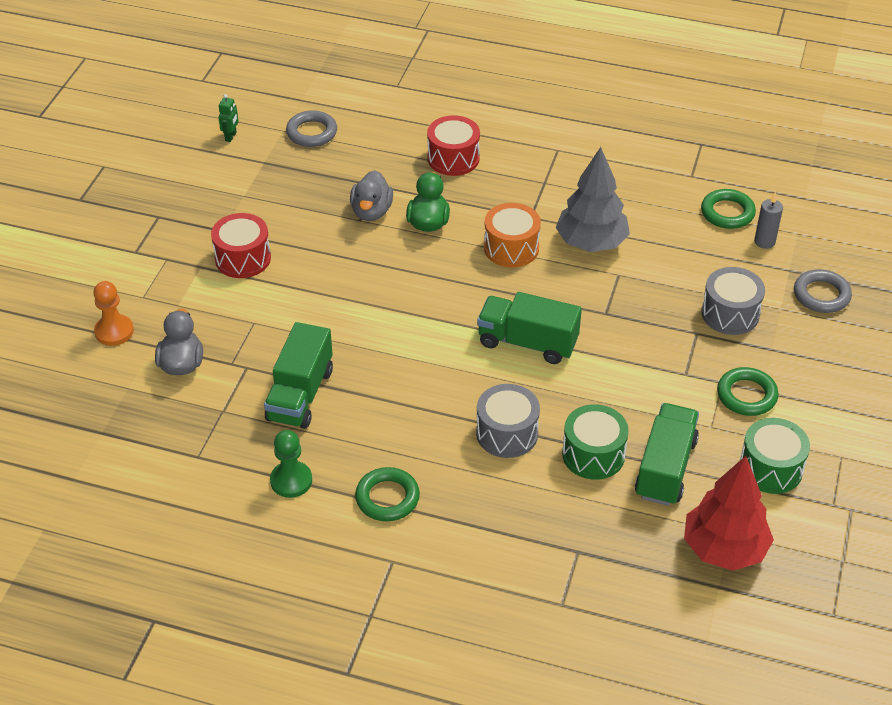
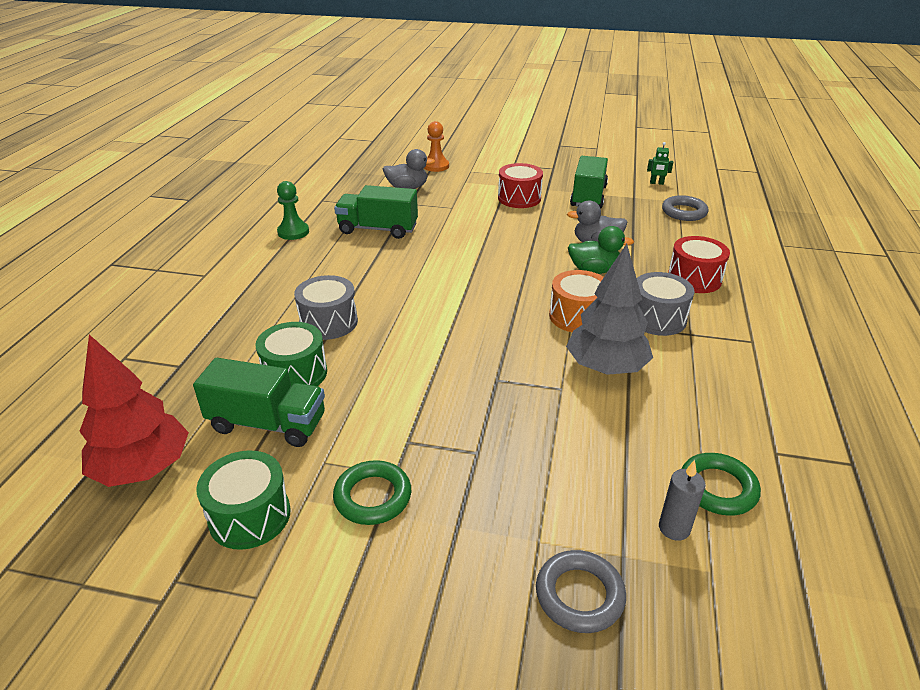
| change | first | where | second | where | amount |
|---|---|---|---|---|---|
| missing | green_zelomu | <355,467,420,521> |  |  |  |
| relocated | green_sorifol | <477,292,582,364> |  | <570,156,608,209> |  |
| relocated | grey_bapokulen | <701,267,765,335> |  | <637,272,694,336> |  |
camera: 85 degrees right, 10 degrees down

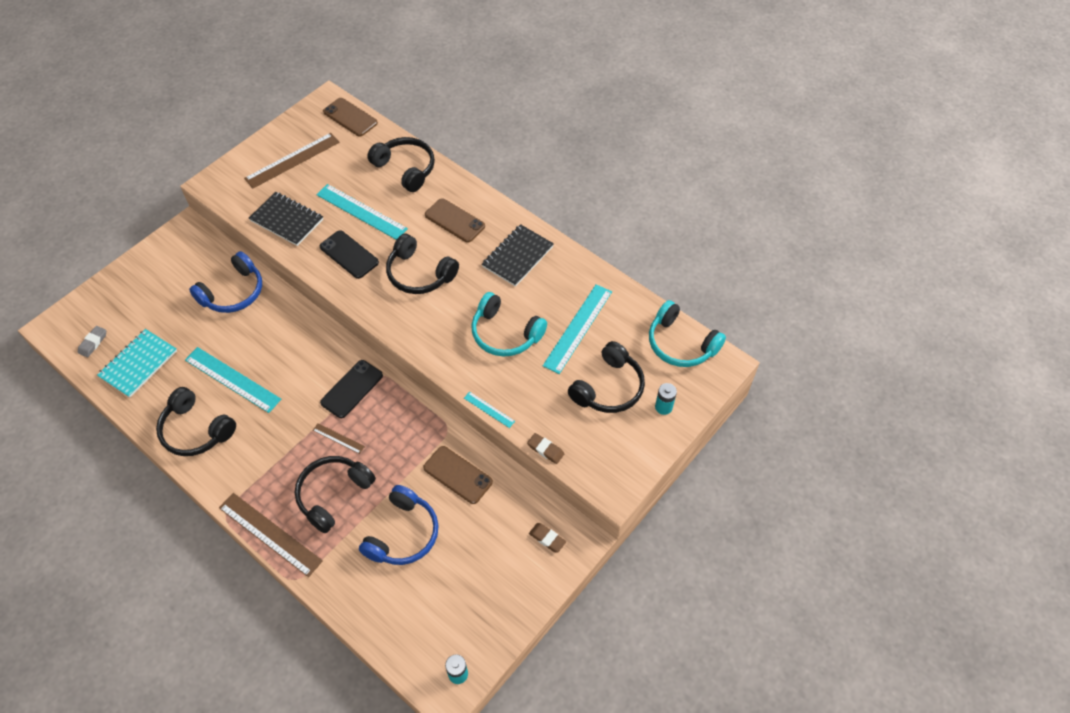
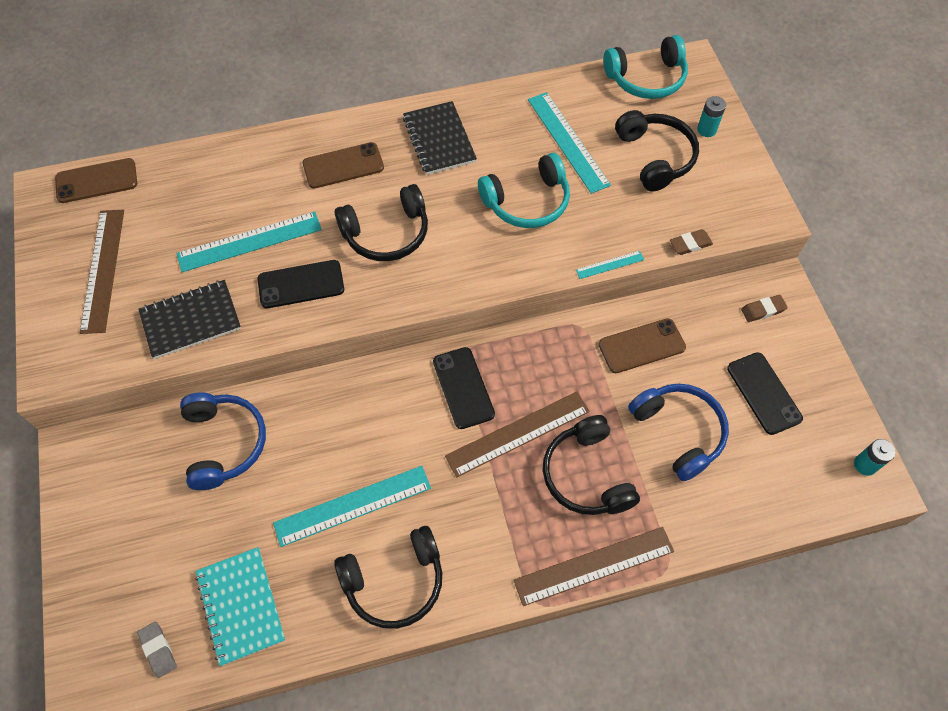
| change | first | where | second | where | amount |
|---|---|---|---|---|---|
| size | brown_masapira | <313,423,365,454> |  | <445,392,590,477> | x2.07 |
| missing | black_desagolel | <367,137,435,192> |  |  |  |
| appeared |  |  | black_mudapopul | <727,352,803,435> |  |
camera: 55 degrees left, 5 degrees up

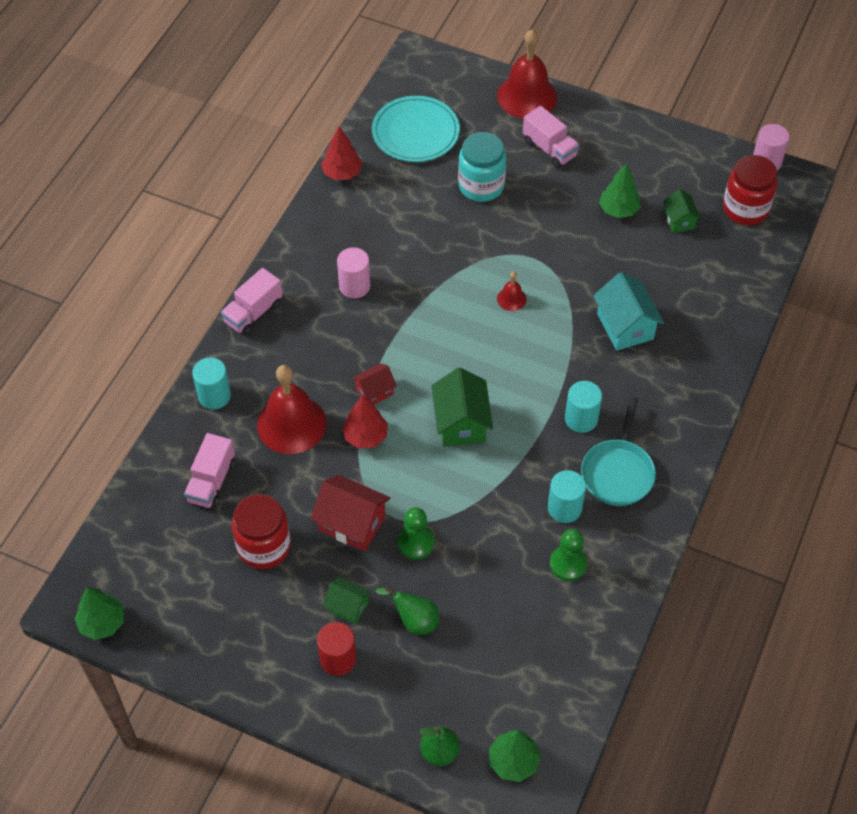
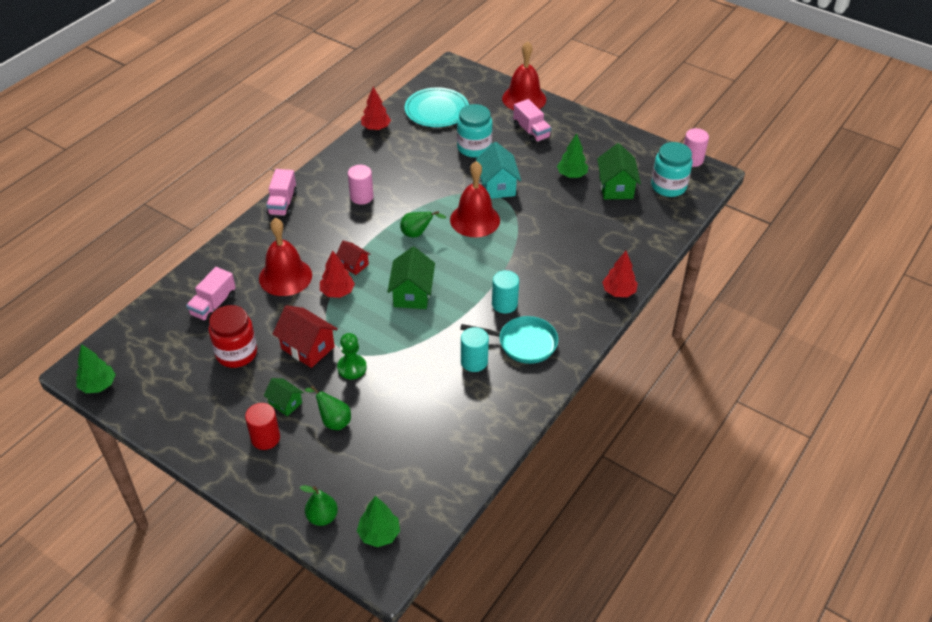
| change | first | where | second | where | amount |
|---|---|---|---|---|---|
| missing | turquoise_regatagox | <192,358,231,409> |  |  |  |
| spun | pink_sorifol | <221,268,283,336> |  | <266,169,297,217> | 45 degrees counterclockwise |
| spun | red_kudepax | <352,364,397,405> |  | <336,240,371,275> | 60 degrees clockwise |
| size | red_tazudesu | <497,272,527,311> |  | <450,161,500,237> | x2.22 |
| missing | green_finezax | <550,529,587,581> |  |  |  |
| spun | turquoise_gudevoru | <581,396,656,506> |  | <460,316,558,364> | 105 degrees counterclockwise |
| relocated | turquoise_kudepax | <593,272,664,351> |  | <476,142,521,199> |  |
| size | green_kudepax | <663,189,701,233> |  | <597,143,641,199> | x1.69 |
| colour | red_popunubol | <723,155,778,225> | turquoise_popunubol | <651,142,692,197> |  |
| appeared |  |  | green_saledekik | <400,211,447,238> |  |
| appeared |  |  | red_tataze | <602,251,638,297> |  |
camera: 10 degrees right, 10 degrees down

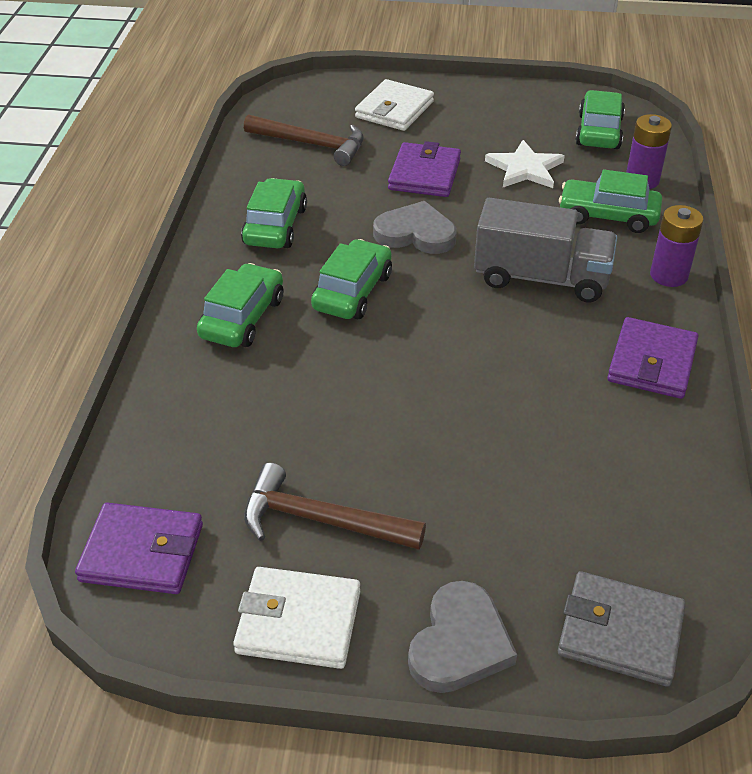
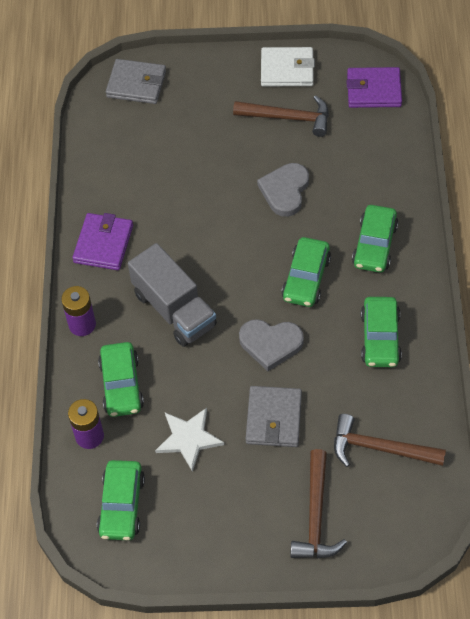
| change | first | where | second | where | amount |
|---|---|---|---|---|---|
| exchanged | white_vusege | <355,79,434,131> | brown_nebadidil | <290,449,347,558> |  |
| colour | purple_vusege | <388,141,461,197> | grey_vusege | <246,386,302,447> |  |
| relocated | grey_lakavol | <408,581,517,693> |  | <257,163,309,217> |  |
| spun | grey_sorifol | <474,198,617,302> |  | <128,243,217,347> | 135 degrees counterclockwise |
| spun | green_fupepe | <559,170,662,233> |  | <98,342,144,417> | 75 degrees clockwise |
camera: 175 degrees right, 15 degrees up

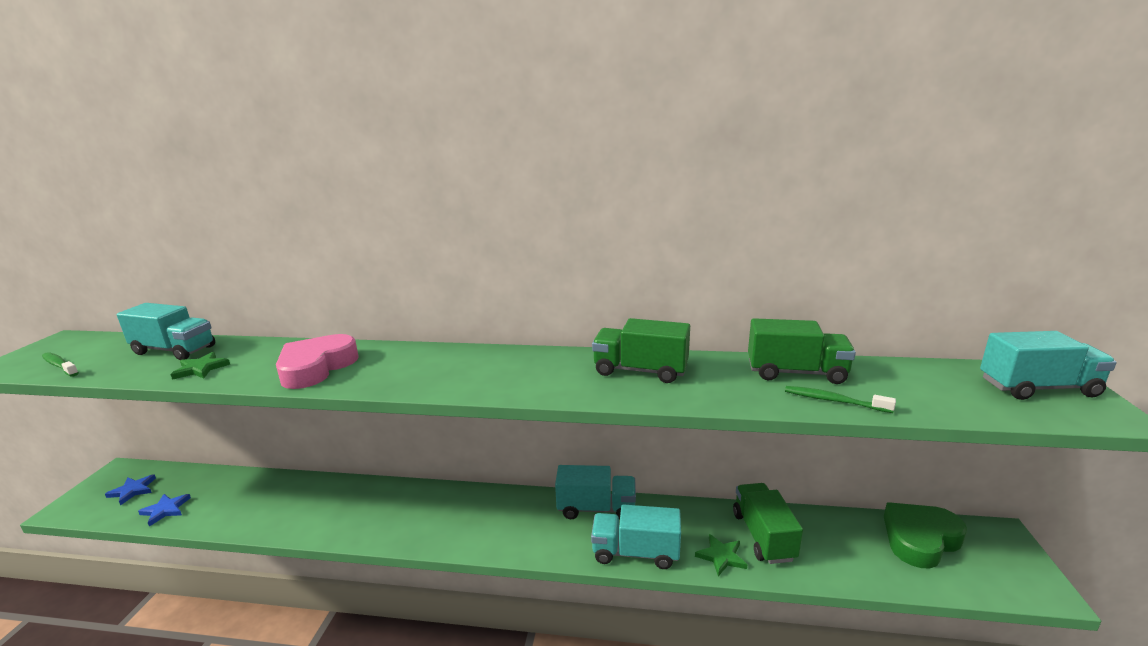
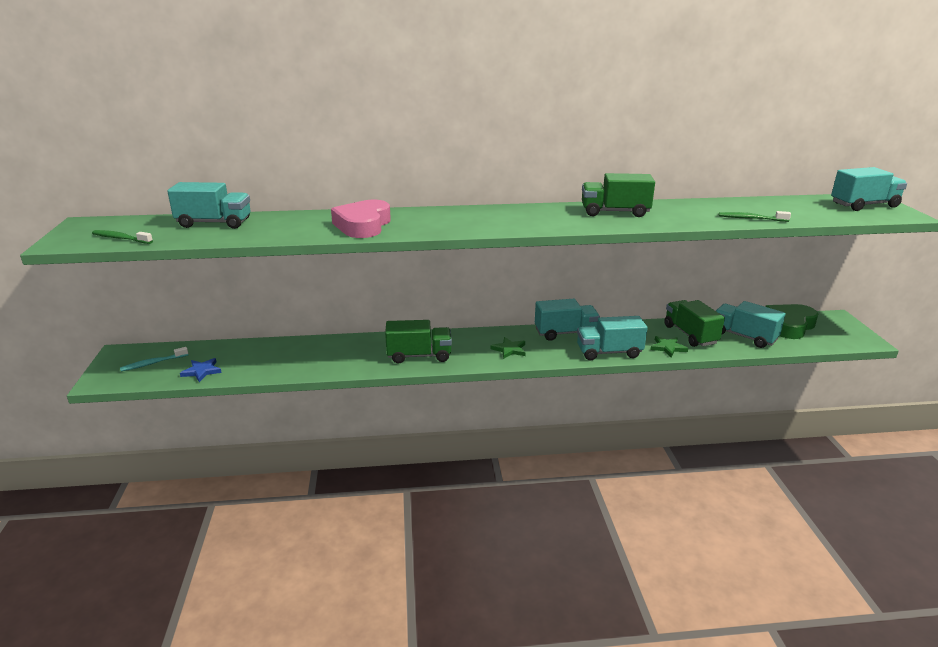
| change | first | where | second | where | amount |
|---|---|---|---|---|---|
| exchanged | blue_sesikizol | <105,474,156,506> | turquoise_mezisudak | <120,347,188,371> |  |
| relocated | green_sesikizol | <170,352,230,380> |  | <491,337,526,359> |  |
| relocated | green_sorifol | <748,318,856,384> |  | <385,320,452,363> |  |
| appeared |  |  | turquoise_sorifol | <716,301,786,348> |  |
camera: 15 degrees left, 5 degrees up

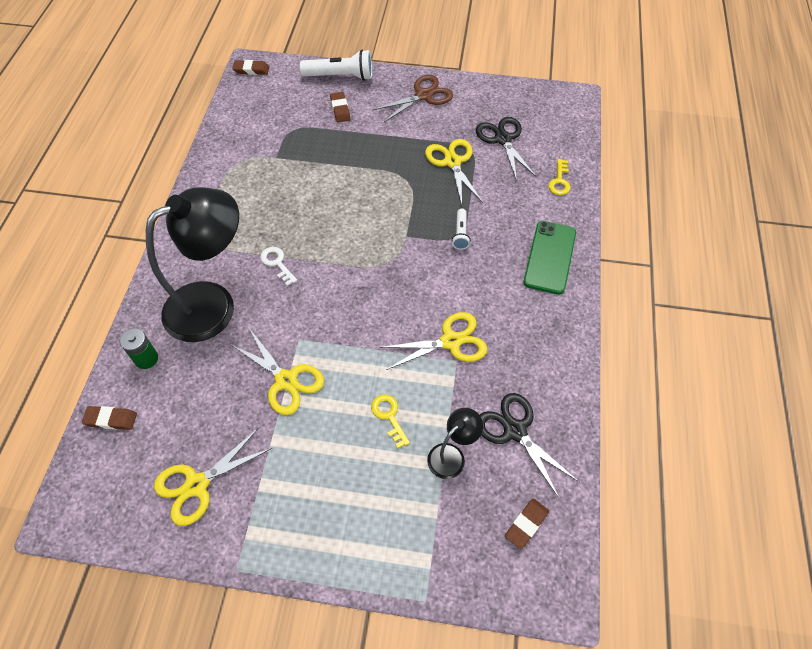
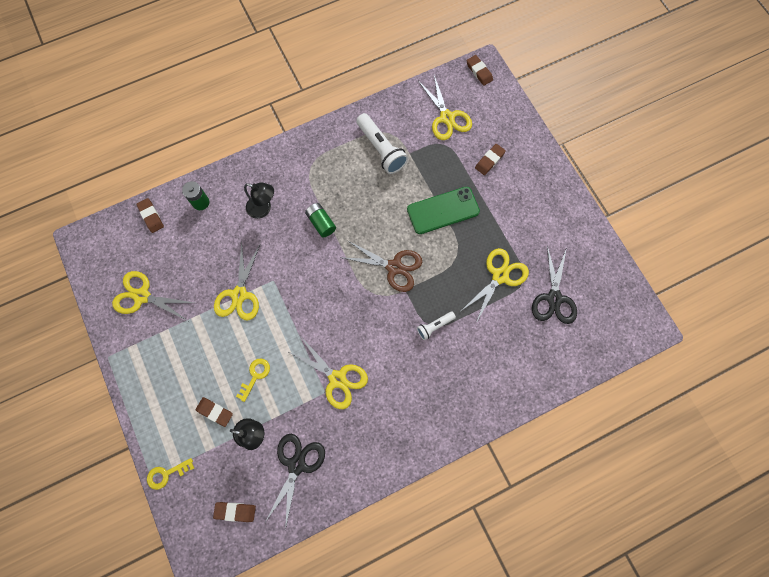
| change | first | where | second | where | amount |
|---|---|---|---|---|---|
| size | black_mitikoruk | <146,187,239,342> |  | <244,183,274,219> | x0.46 |
| exchanged | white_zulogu | <261,247,297,286> | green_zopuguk | <305,203,336,238> |  |
| relocated | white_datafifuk | <300,50,372,81> |  | <356,113,408,174> |  |
| relocated | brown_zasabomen | <373,75,453,123> |  | <340,240,422,292> |  |
| spun | black_zasabomen | <476,117,536,181> |  | <532,246,577,324> | 150 degrees clockwise |
| relocated | green_mudapopul | <523,221,576,295> |  | <407,187,480,234> |  |
| relocated | yellow_zulogu | <548,159,570,195> |  | <147,458,194,490> |  |
| appeared |  |  | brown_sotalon | <196,397,233,427> |  |
| appeared |  |  | yellow_zasabomen | <418,75,472,140> |  |
camera: 55 degrees right, 15 degrees up

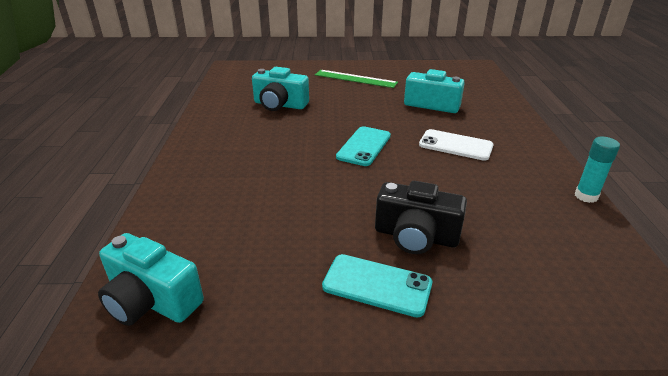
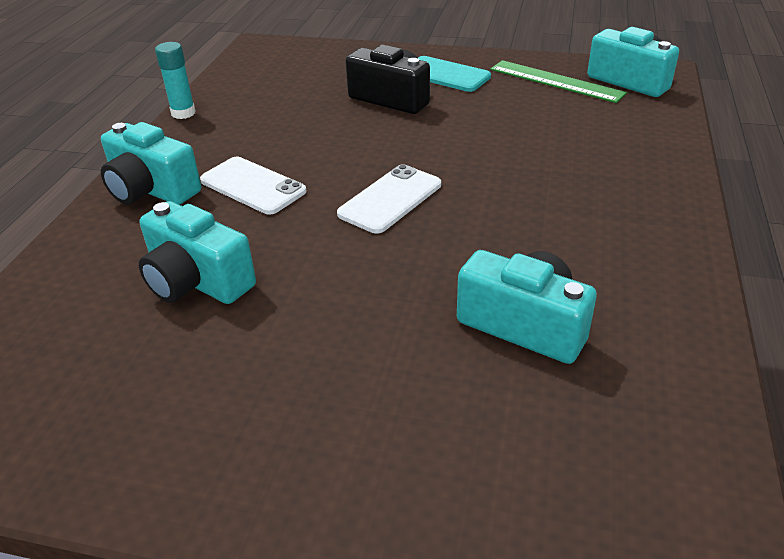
| change | first | where | second | where | amount |
|---|---|---|---|---|---|
| relocated | green_masapira | <315,70,398,88> |  | <490,60,627,103> |  |
| colour | turquoise_mudapopul | <336,126,391,166> | white_mudapopul | <337,164,441,233> |  |
| appeared |  |  | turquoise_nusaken | <101,122,201,205> |  |
camera: 165 degrees left, 5 degrees up

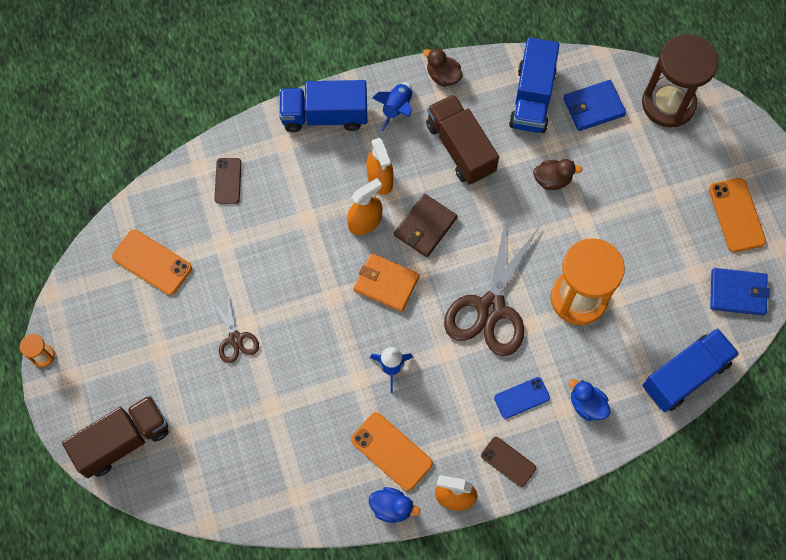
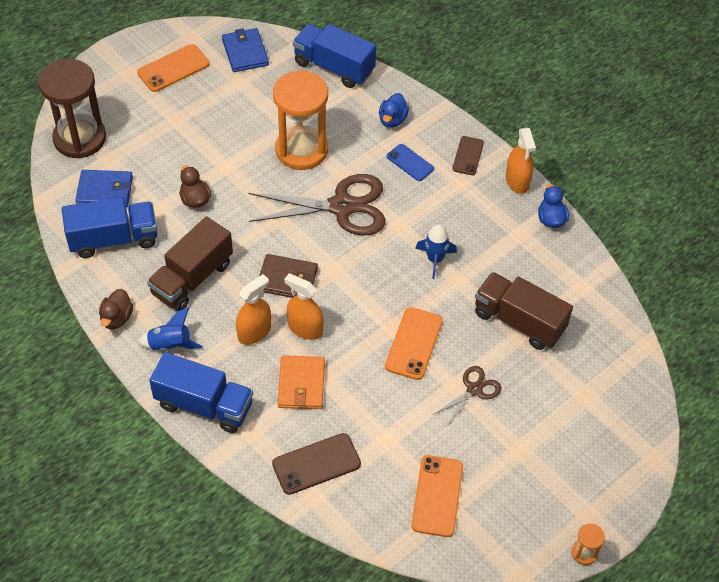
| change | first | where | second | where | amount |
|---|---|---|---|---|---|
| relocated | brown_sorifol | <62,395,169,478> |  | <475,272,573,350> |  |
| size | brown_mudapopul | <215,158,242,204> |  | <272,433,361,495> | x1.52 |
| spun | blue_sorifol | <279,80,367,132> |  | <149,352,253,433> | 45 degrees counterclockwise |
| relocated | orange_mudapopul | <351,412,433,491> |  | <385,307,443,380> |  |
| relocated | orange_vusege | <353,253,420,312> |  | <278,355,325,409> |  |
| spun | blue_vusege | <563,80,626,131> |  | <75,170,133,207> | 45 degrees counterclockwise |
camera: 115 degrees left, 15 degrees down

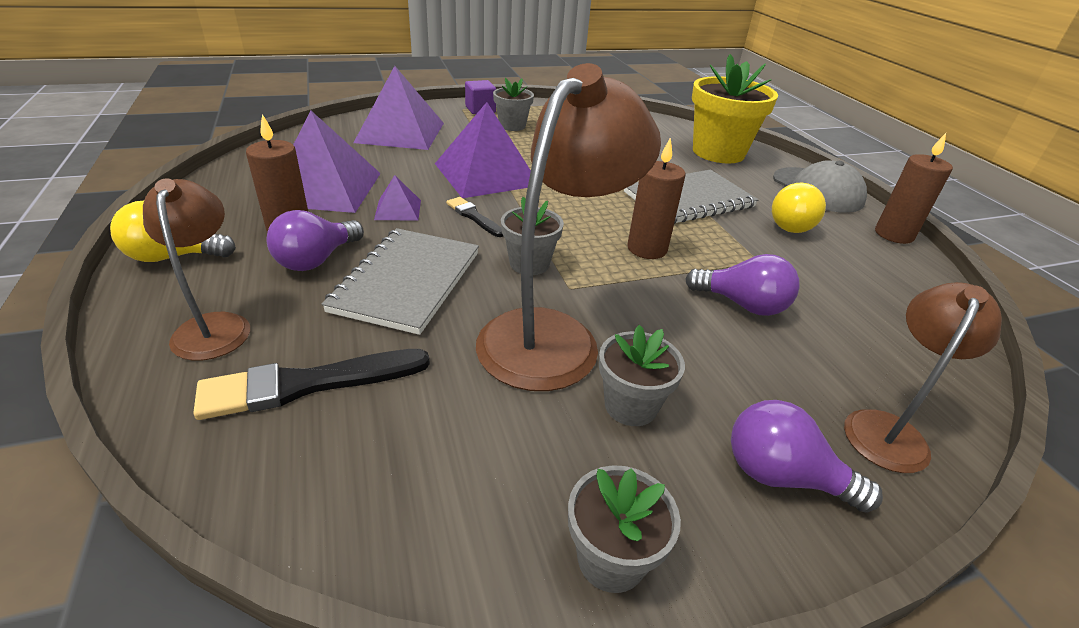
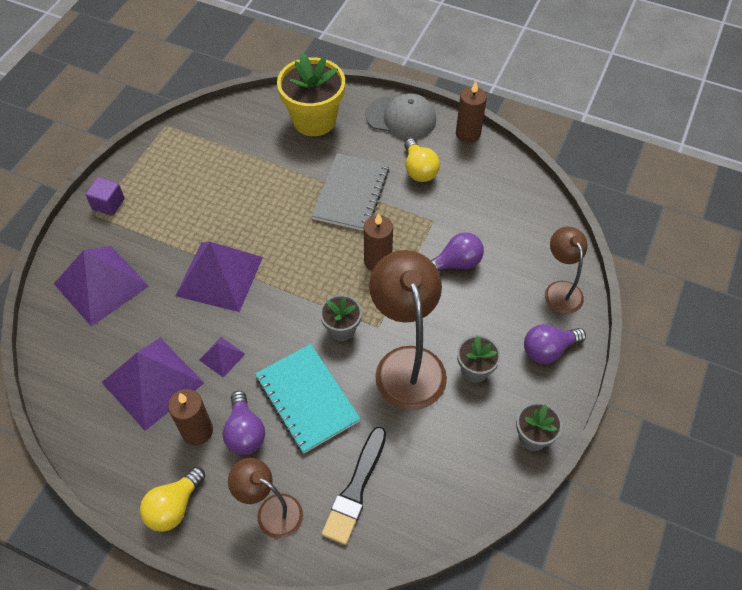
| change | first | where | second | where | amount |
|---|---|---|---|---|---|
| colour | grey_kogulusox | <322,228,479,335> | turquoise_kogulusox | <255,344,361,454> |  |
| missing | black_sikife | <446,197,503,237> |  |  |  |
| missing | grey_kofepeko | <493,78,534,131> |  |  |  |
camera: 45 degrees left, 20 degrees up

